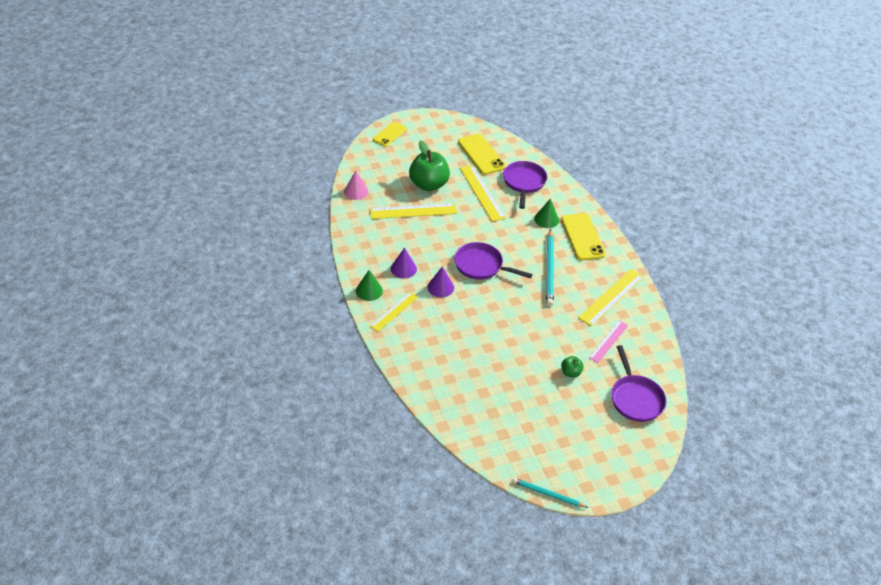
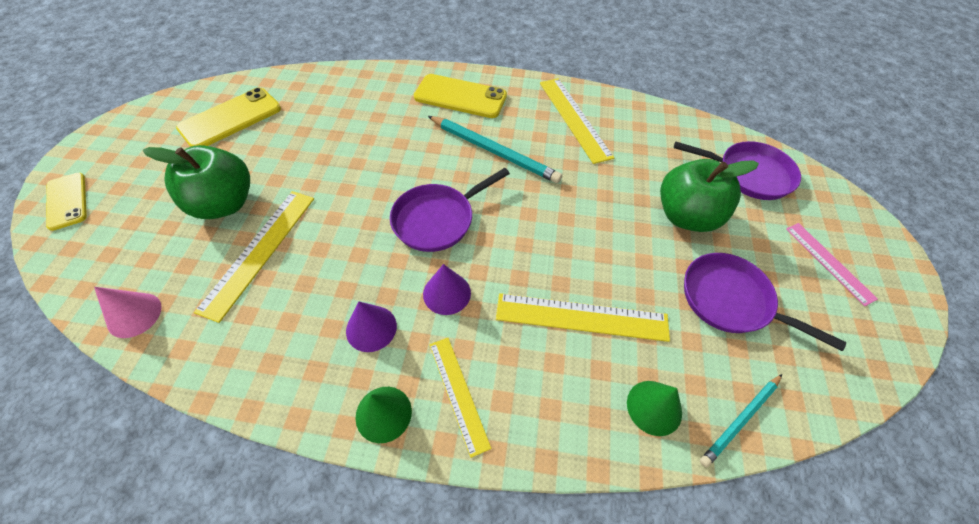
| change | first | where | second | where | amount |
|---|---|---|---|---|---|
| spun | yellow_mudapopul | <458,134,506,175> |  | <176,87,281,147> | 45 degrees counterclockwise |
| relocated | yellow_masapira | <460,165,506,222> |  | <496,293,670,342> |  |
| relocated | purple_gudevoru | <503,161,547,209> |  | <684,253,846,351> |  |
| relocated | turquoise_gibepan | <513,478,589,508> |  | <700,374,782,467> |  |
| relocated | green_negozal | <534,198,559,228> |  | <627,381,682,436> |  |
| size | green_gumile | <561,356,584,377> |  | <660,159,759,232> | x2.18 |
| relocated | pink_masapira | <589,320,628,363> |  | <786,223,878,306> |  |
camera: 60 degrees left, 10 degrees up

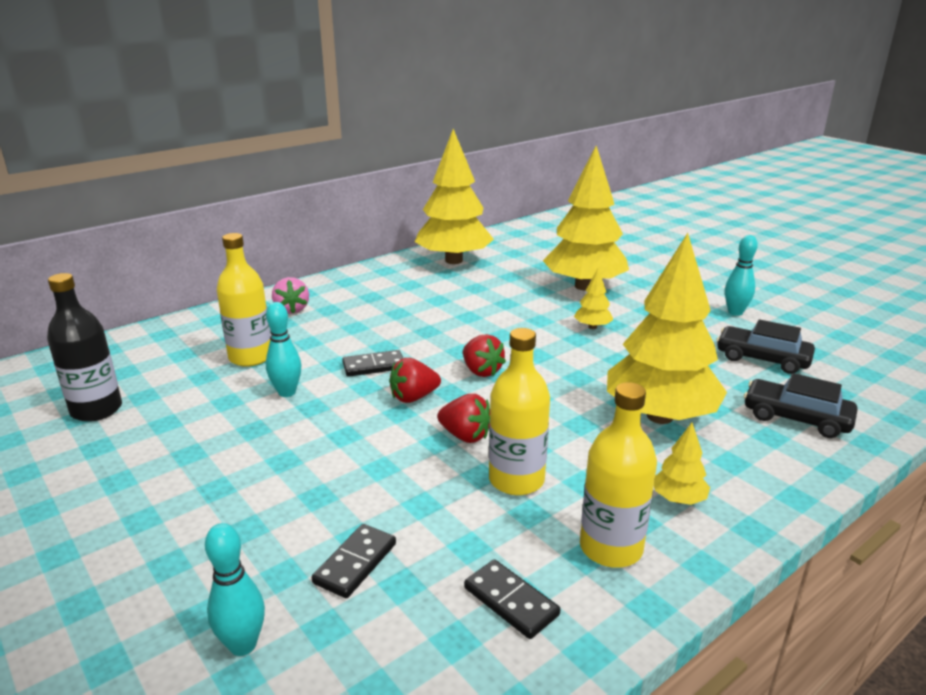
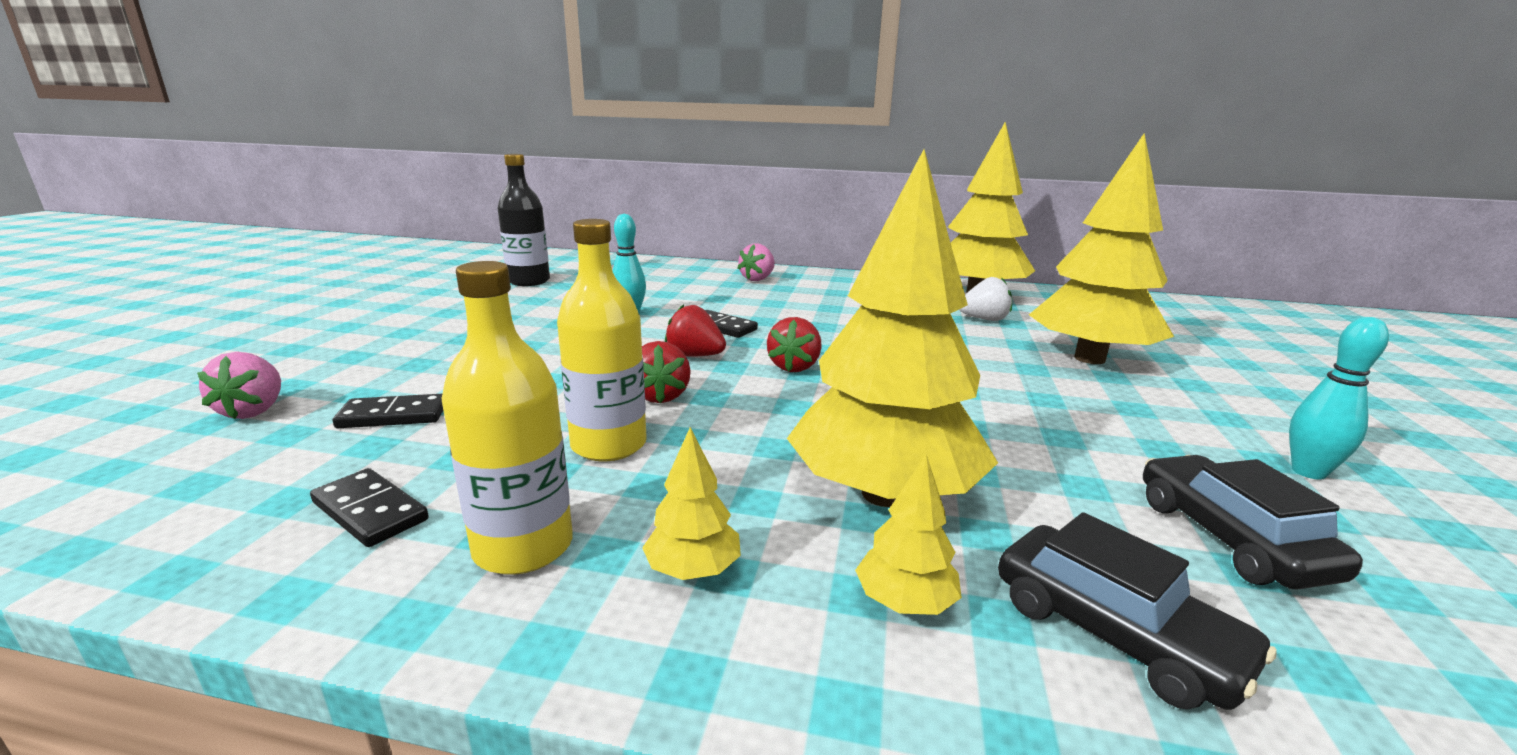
| change | first | where | second | where | amount |
|---|---|---|---|---|---|
| exchanged | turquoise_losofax | <205,523,265,656> | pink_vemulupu | <197,352,281,419> |  |
| missing | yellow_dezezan | <217,233,271,367> |  |  |  |
| spun | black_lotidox | <464,560,560,639> |  | <310,468,429,547> | 60 degrees counterclockwise |
| relocated | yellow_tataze | <574,268,613,329> |  | <855,454,962,615> |  |
| spun | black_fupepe | <744,373,857,438> |  | <998,512,1277,710> | 150 degrees clockwise |
| appeared |  |  | white_vemulupu | <959,277,1012,321> |  |
camera: 50 degrees right, 5 degrees down

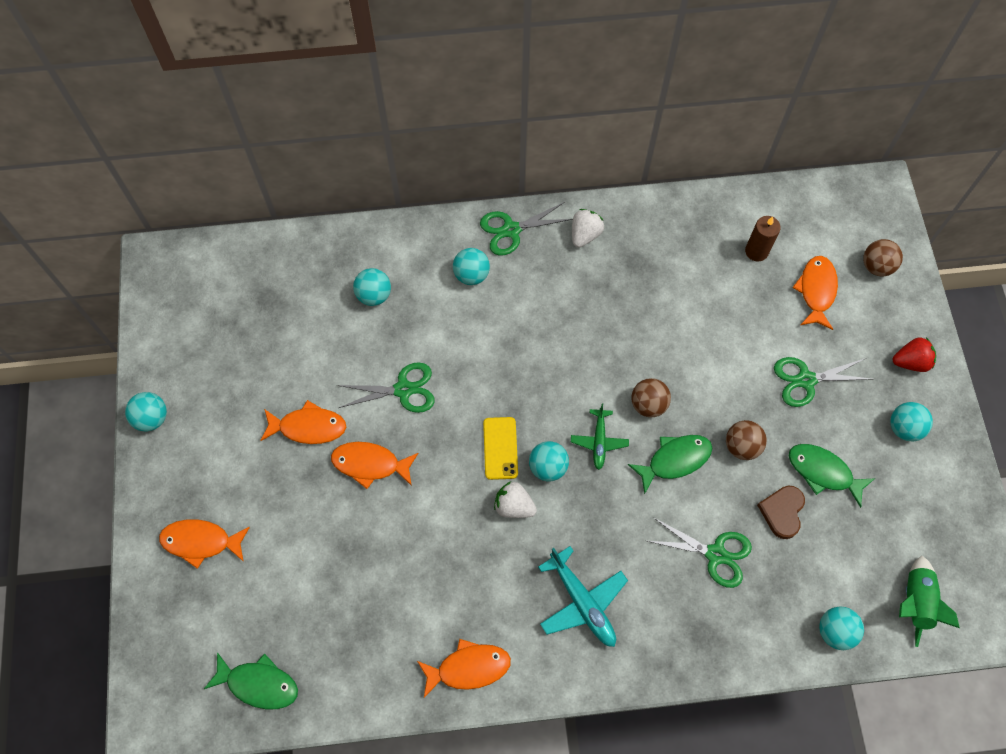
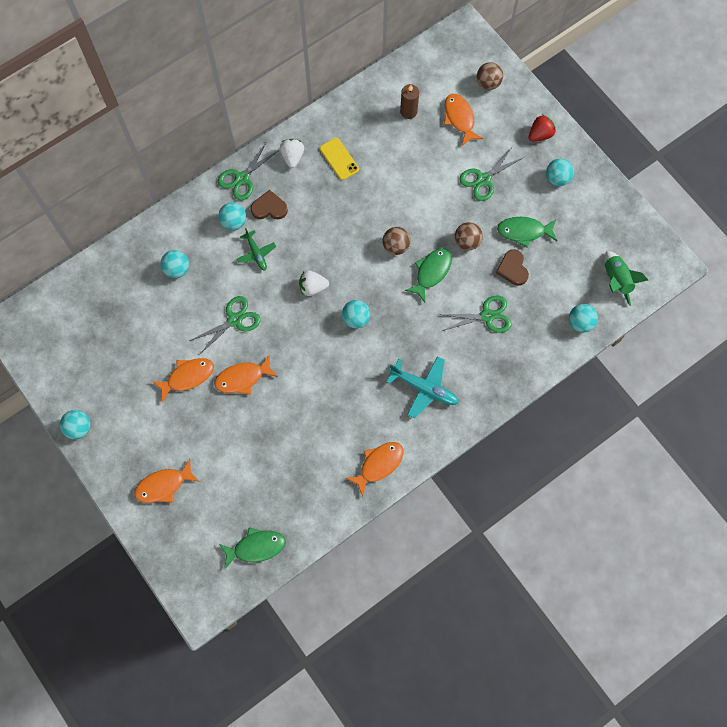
| change | first | where | second | where | amount |
|---|---|---|---|---|---|
| relocated | yellow_mudapopul | <483,417,518,480> |  | <320,138,359,180> |  |
| relocated | white_vemulupu | <494,482,537,518> |  | <299,270,329,296> |  |
| relocated | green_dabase | <571,404,629,470> |  | <237,228,276,271> |  |
| appeared |  |  | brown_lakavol | <251,190,288,219> |  |
camera: 30 degrees left, 5 degrees up

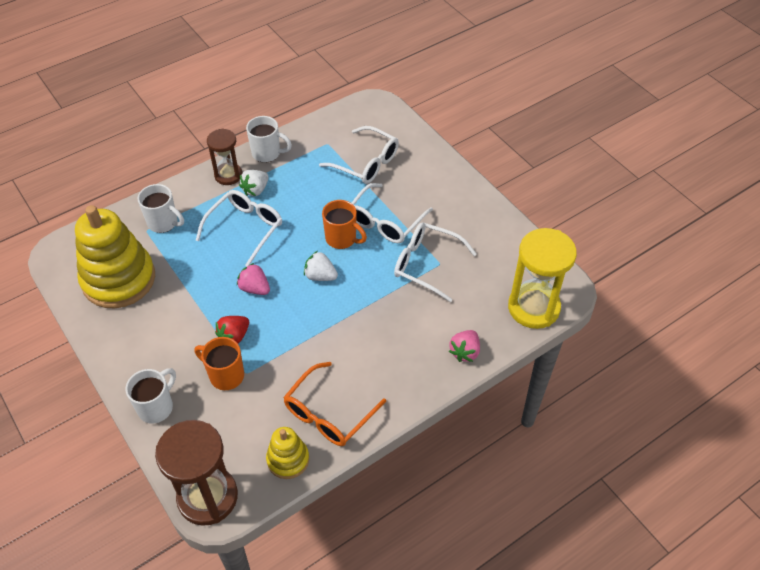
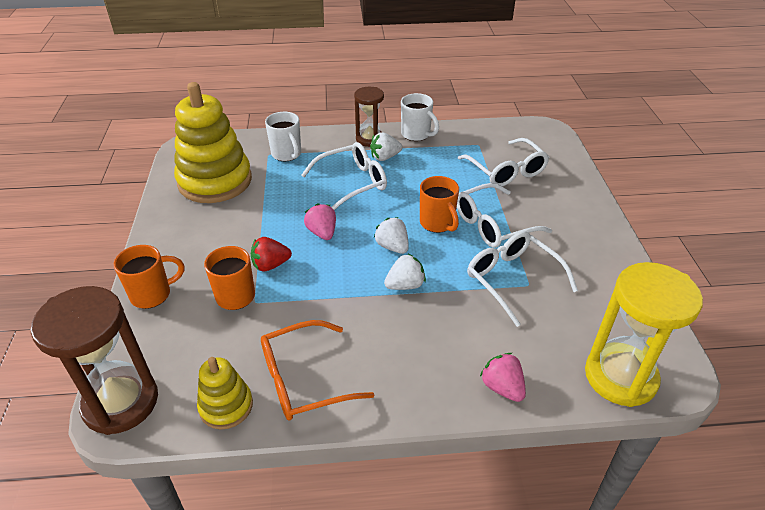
| change | first | where | second | where | amount |
|---|---|---|---|---|---|
| colour | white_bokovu | <126,368,176,423> | orange_bokovu | <114,245,184,309> |  |
| spun | pink_vemulupu | <449,330,480,362> |  | <480,353,526,402> | 90 degrees clockwise |
| appeared |  |  | white_vemulupu | <384,254,426,290> |  |
camera: 30 degrees right, 10 degrees down

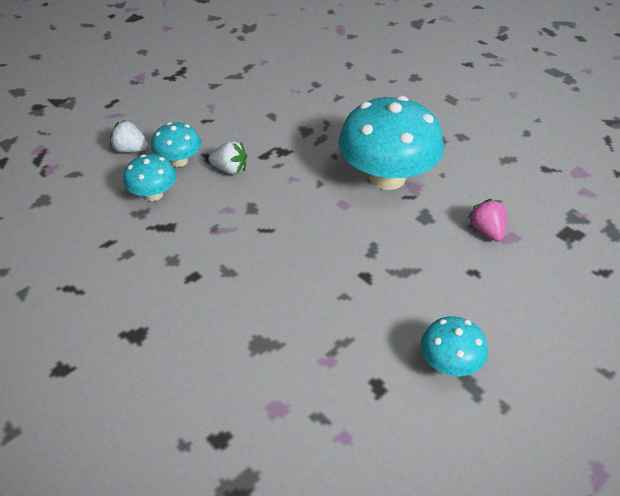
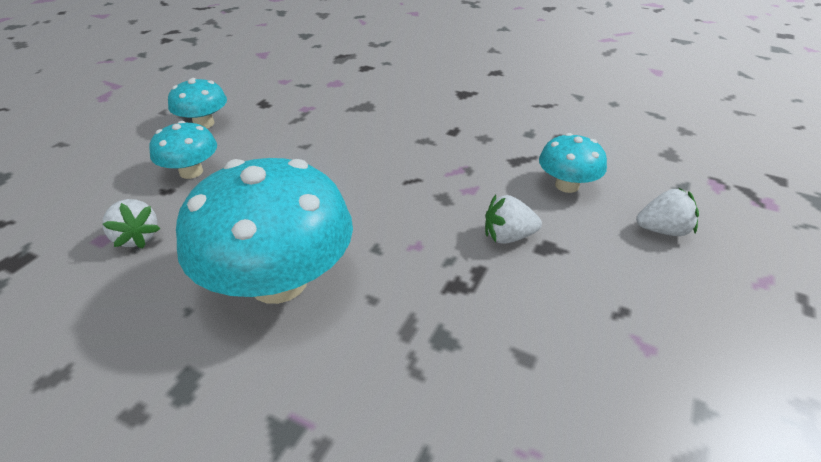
| change | first | where | second | where | amount |
|---|---|---|---|---|---|
| relocated | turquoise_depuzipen | <151,122,201,167> |  | <149,121,217,179> |  |
| colour | pink_vemulupu | <468,199,507,241> | white_vemulupu | <102,199,161,249> |  |
camera: 160 degrees right, 5 degrees down

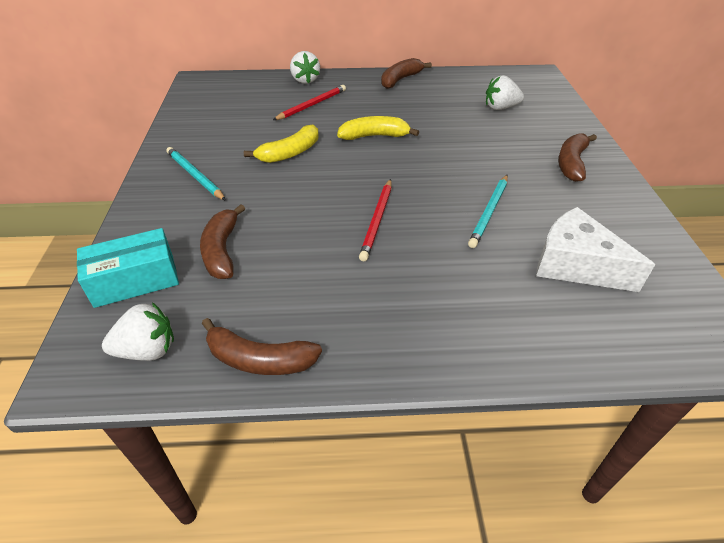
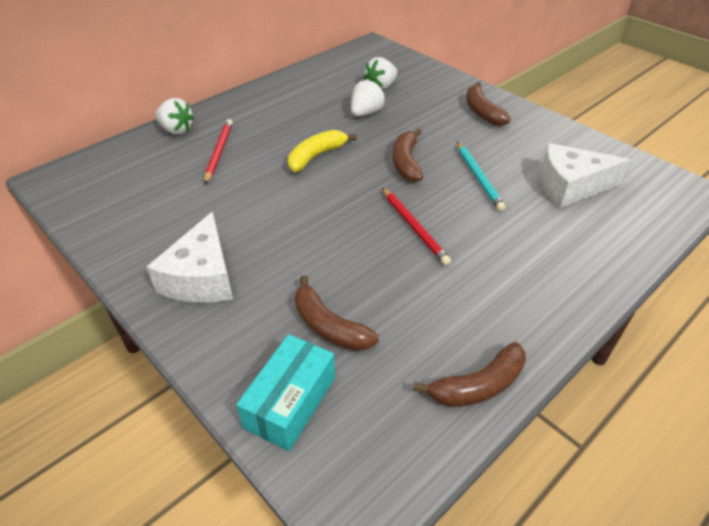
| change | first | where | second | where | amount |
|---|---|---|---|---|---|
| relocated | white_vemulupu | <102,302,174,361> |  | <351,79,385,116> |  |
| exchanged | turquoise_gibepan | <166,147,226,201> | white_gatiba | <147,212,233,303> |  |
| missing | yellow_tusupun | <244,125,318,163> |  |  |  |
| relocated | brown_tusupun | <381,58,432,89> |  | <393,128,423,182> |  |
camera: 40 degrees left, 0 degrees up

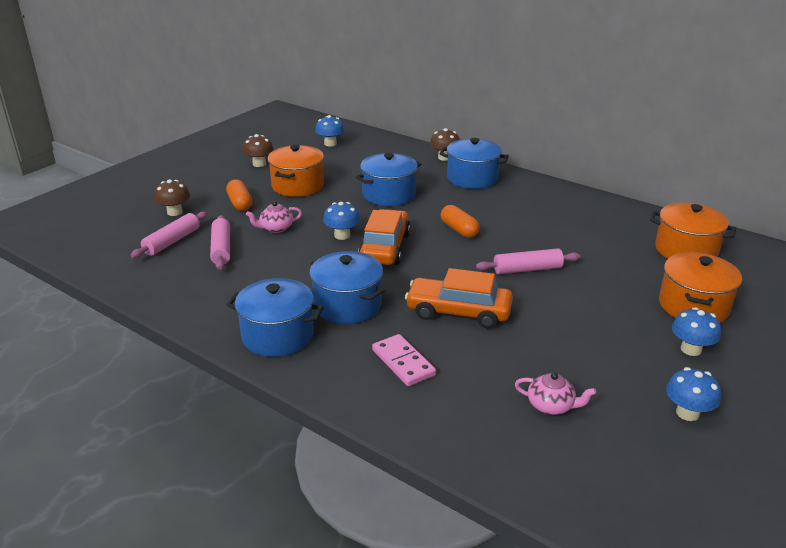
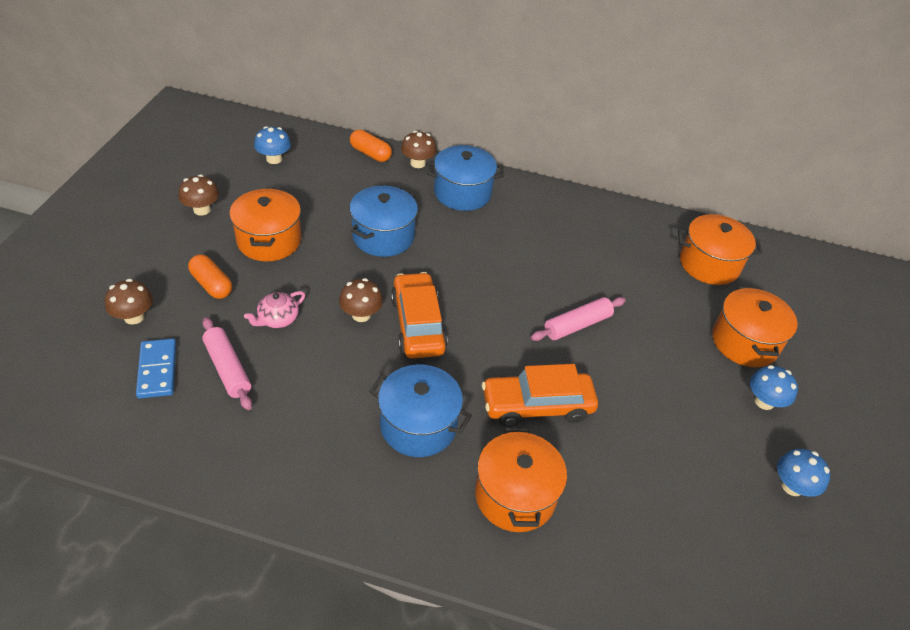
| change | first | where | second | where | amount |
|---|---|---|---|---|---|
| exchanged | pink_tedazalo | <130,212,208,258> | blue_lotidox | <136,338,176,399> |  |
| missing | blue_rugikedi | <227,278,324,357> |  |  |  |
| colour | blue_depuzipen | <323,202,360,240> | brown_depuzipen | <339,278,383,322> |  |
| exchanged | pink_lotidox | <372,334,436,386> | orange_rugikedi | <475,428,567,532> |  |
| relocated | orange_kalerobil | <441,205,480,238> |  | <350,130,392,162> |  |
| missing | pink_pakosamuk | <515,372,596,415> |  |  |  |
camera: 25 degrees left, 15 degrees up

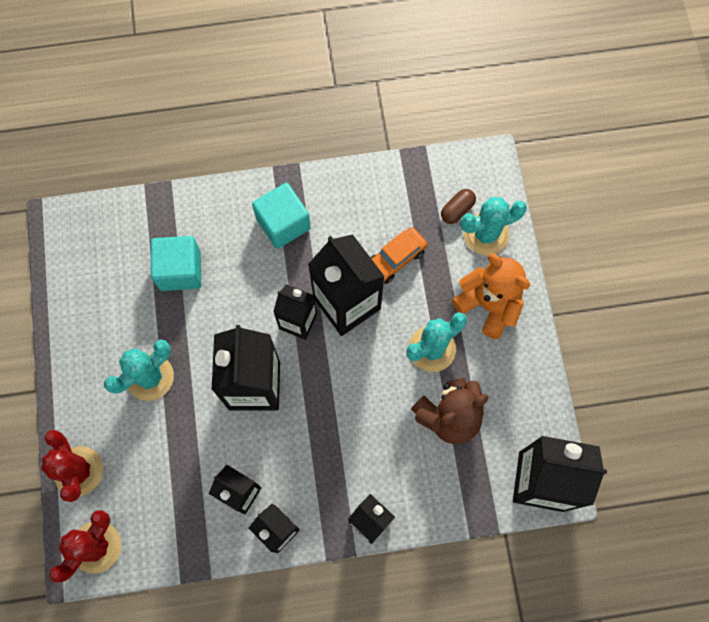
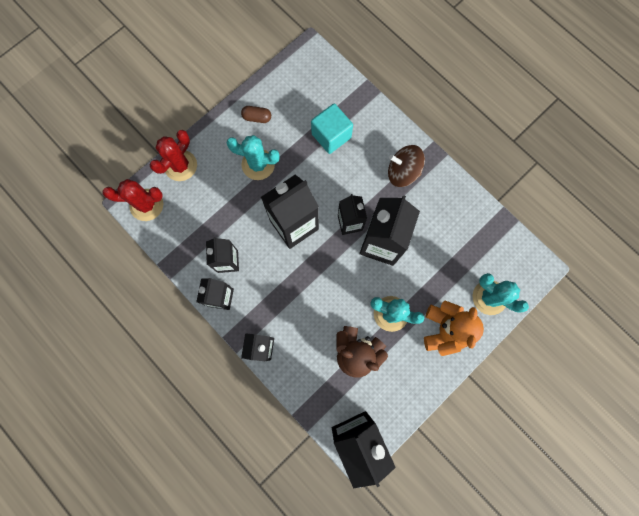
| change | first | where | second | where | amount |
|---|---|---|---|---|---|
| exchanged | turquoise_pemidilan | <252,183,311,249> | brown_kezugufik | <388,145,425,187> |  |
| missing | orange_fupepe | <370,227,428,284> |  |  |  |
| relocated | brown_kalerobil | <441,189,476,224> |  | <241,106,271,123> |  |
camera: 55 degrees right, 5 degrees up

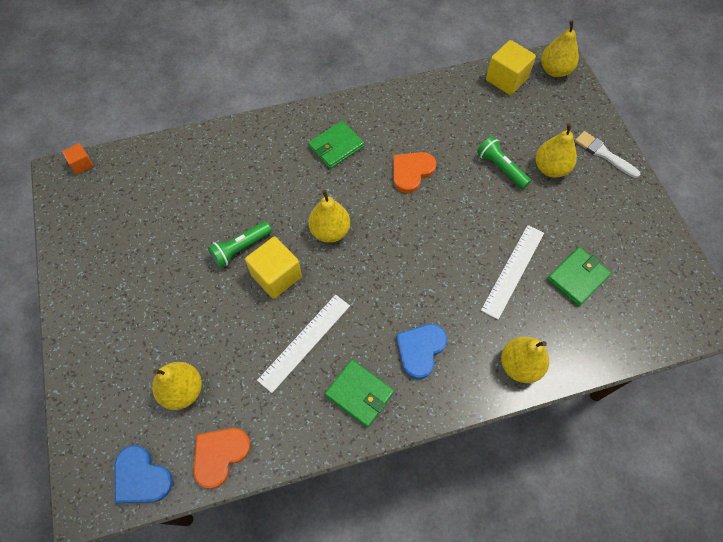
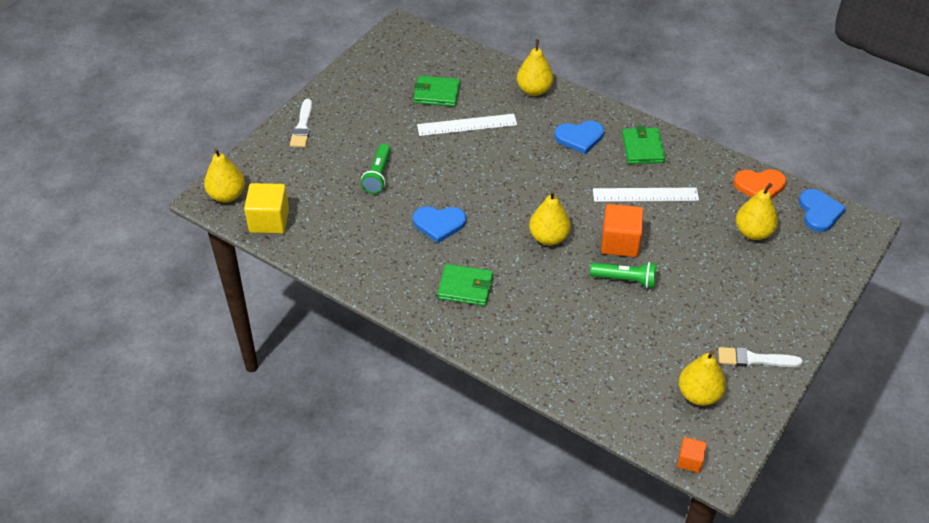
| change | first | where | second | where | amount |
|---|---|---|---|---|---|
| colour | yellow_pemidilan | <245,237,302,299> | orange_pemidilan | <601,204,643,257> |  |
| colour | orange_lakavol | <393,152,436,193> | blue_lakavol | <413,206,466,243> |  |
| relocated | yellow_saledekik | <536,123,577,178> |  | <679,350,726,406> |  |
| appeared |  |  | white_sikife | <718,347,803,367> |  |
camera: 130 degrees left, 15 degrees down

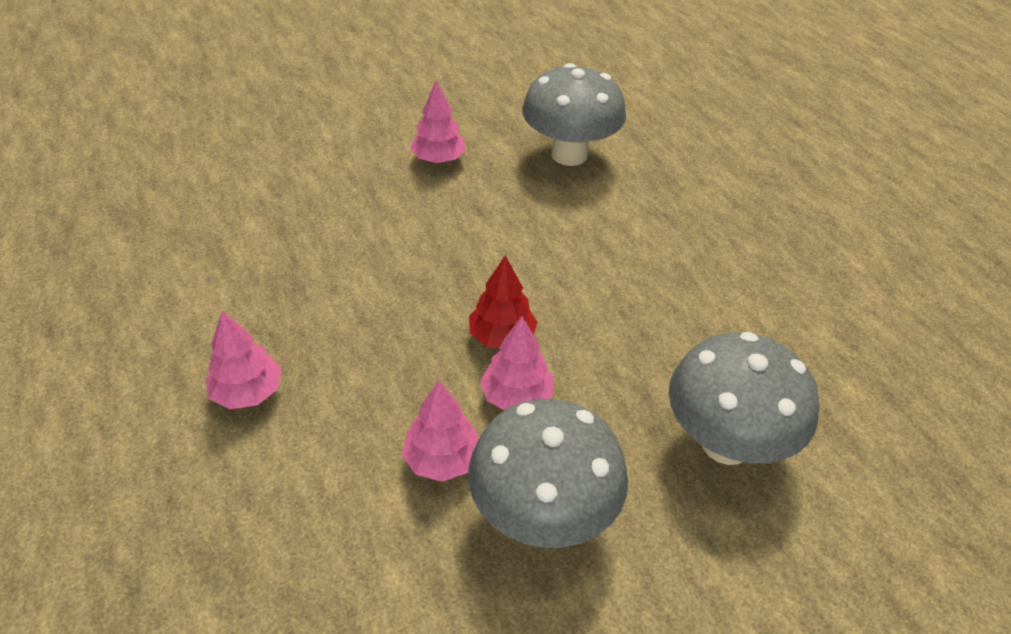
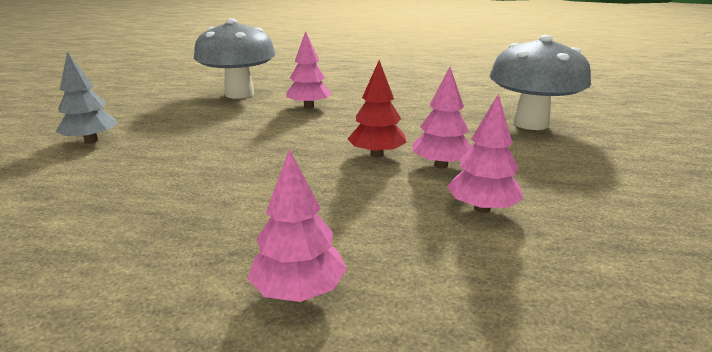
| change | first | where | second | where | amount |
|---|---|---|---|---|---|
| relocated | pink_tataze | <410,80,466,163> |  | <286,31,332,109> |  |
| missing | grey_depuzipen | <468,399,628,548> |  |  |  |
| appeared |  |  | grey_tataze | <55,52,118,144> |  |
camera: 55 degrees left, 20 degrees down

